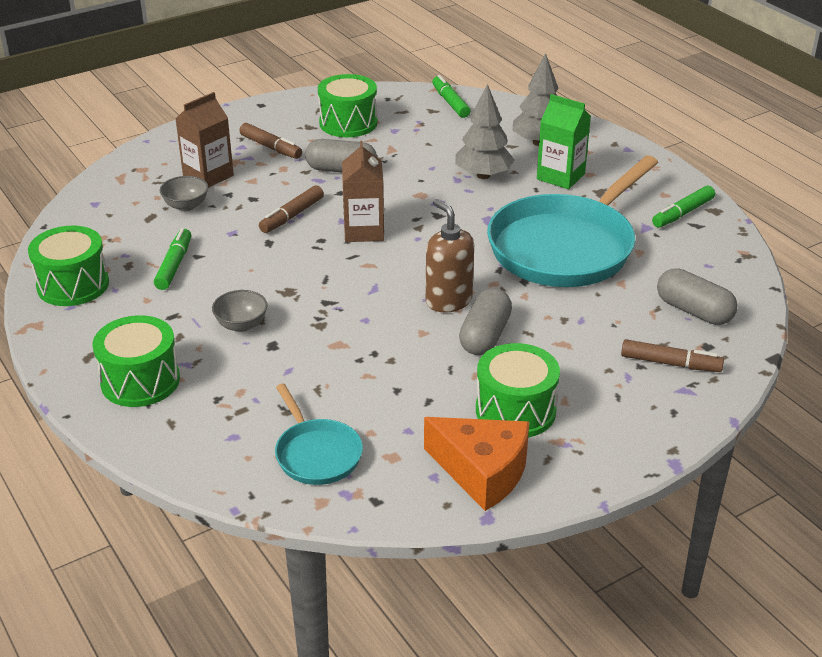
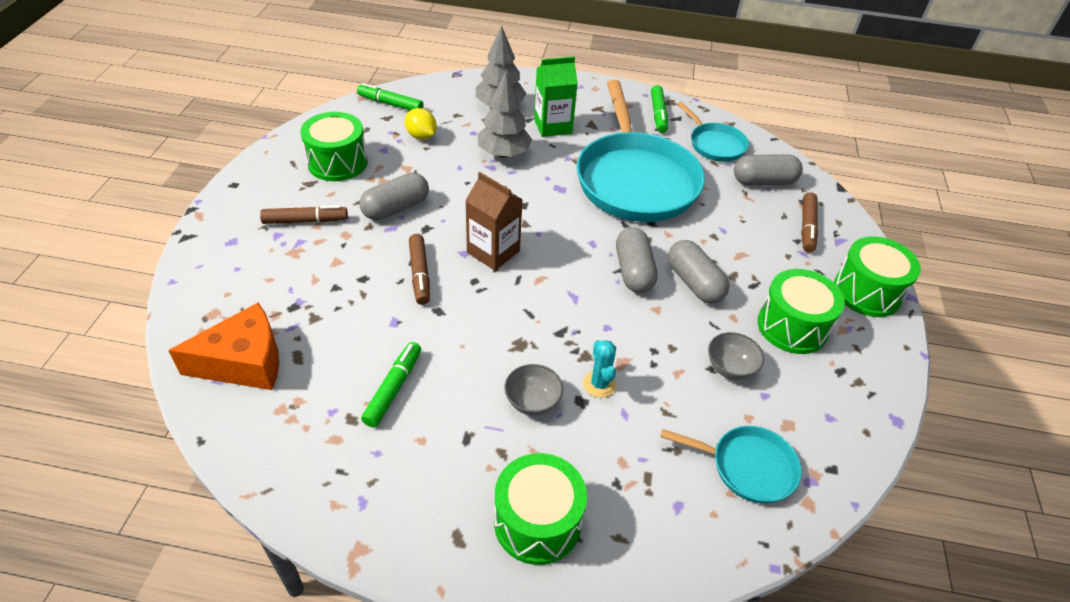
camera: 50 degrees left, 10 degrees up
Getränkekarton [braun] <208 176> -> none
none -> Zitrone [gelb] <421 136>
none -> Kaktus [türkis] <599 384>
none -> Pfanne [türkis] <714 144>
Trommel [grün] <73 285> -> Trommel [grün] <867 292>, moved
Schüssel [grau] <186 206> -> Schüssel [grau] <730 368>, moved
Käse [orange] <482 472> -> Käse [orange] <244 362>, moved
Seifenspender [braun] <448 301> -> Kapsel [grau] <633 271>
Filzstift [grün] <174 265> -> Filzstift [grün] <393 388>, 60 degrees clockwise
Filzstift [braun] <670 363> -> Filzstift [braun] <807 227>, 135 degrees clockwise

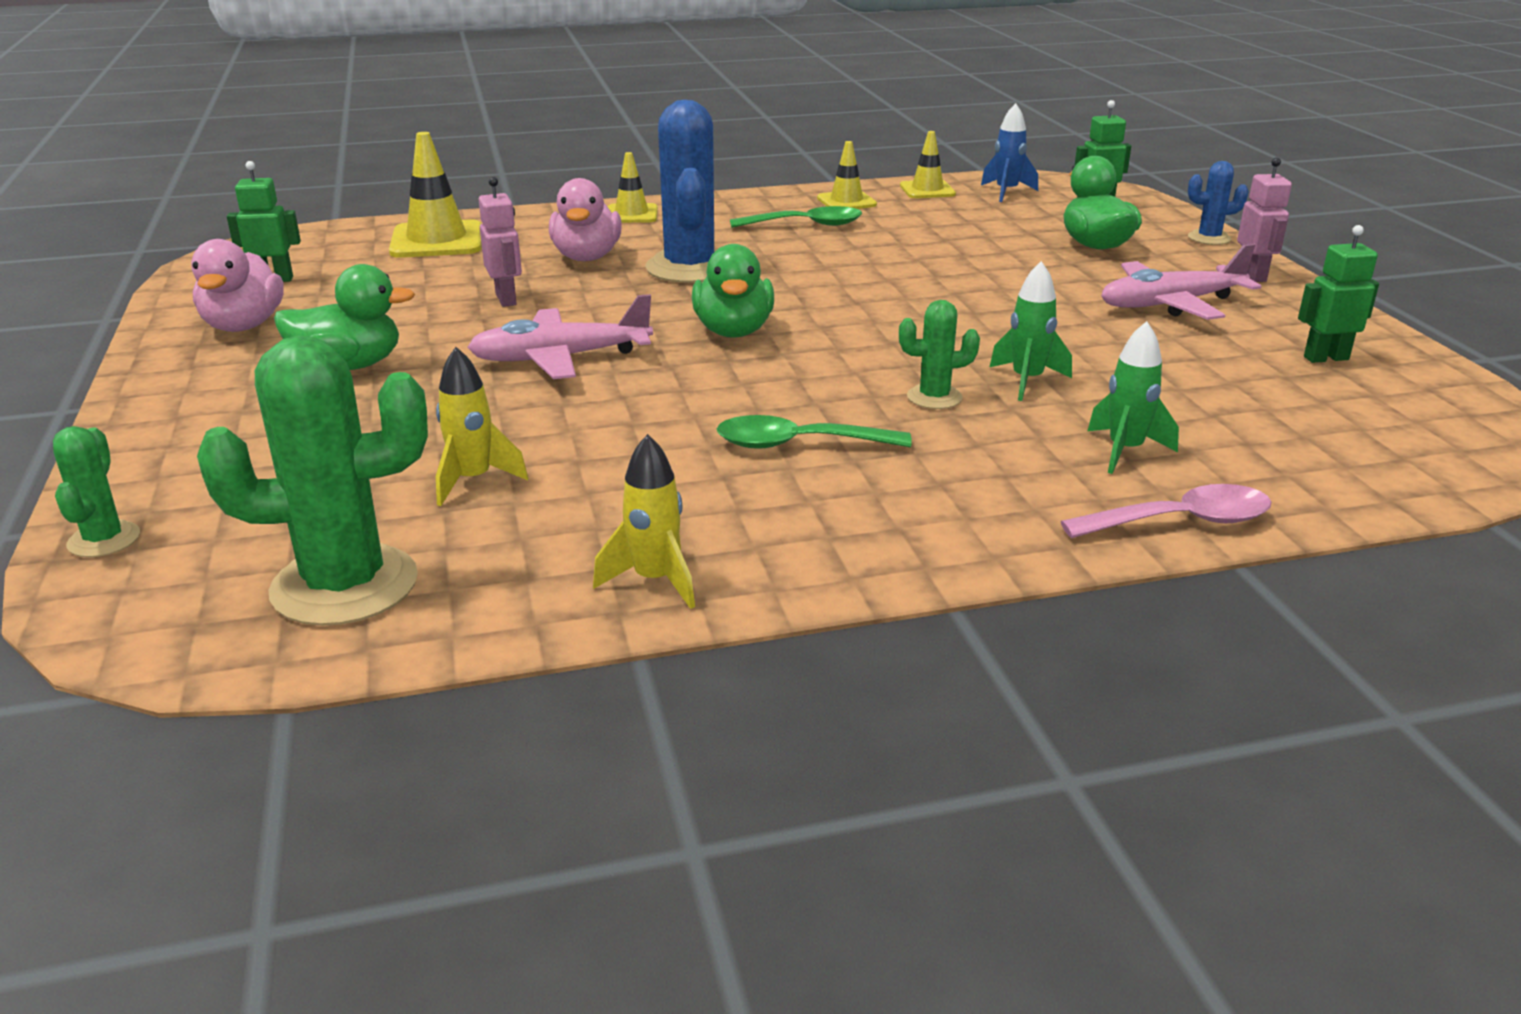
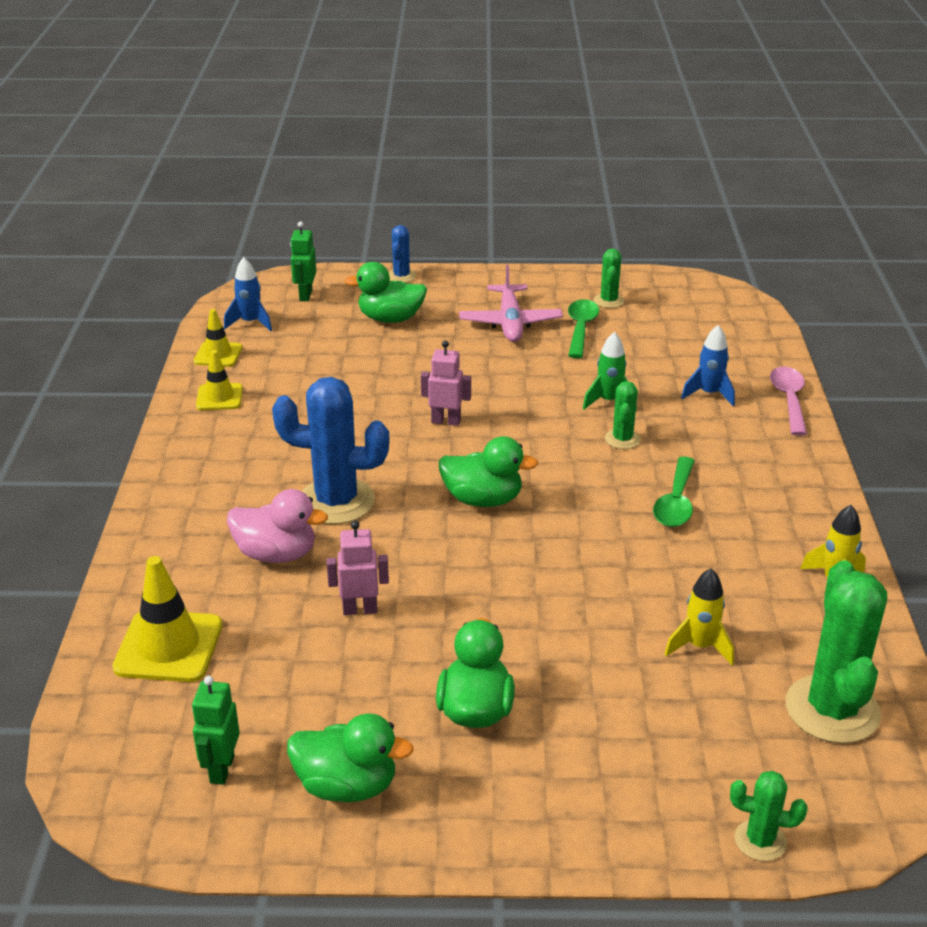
camera: 75 degrees left, 5 degrees up
Flugzeug [rosa] <560 358> -> none
Leitkegel [gelb] <631 214> -> none
Löffel [grün] <805 225> -> Löffel [grün] <581 328>, moved
Roboter [rosa] <1253 276> -> Roboter [rosa] <446 421>, moved
Roboter [grün] <1325 358> -> Kaktus [grün] <608 301>
Ente [rosa] <244 326> -> Ente [grün] <347 786>
Rakete [grün] <1125 451> -> Rakete [blau] <709 394>

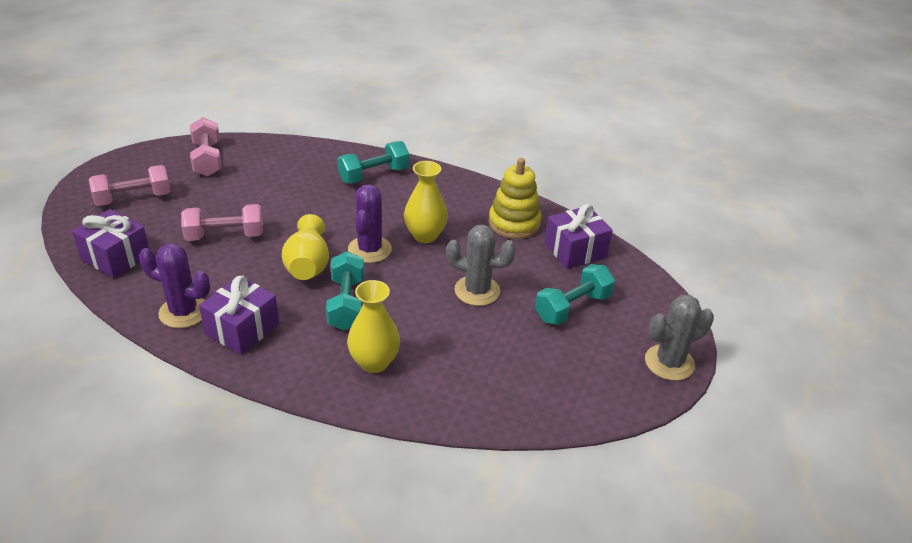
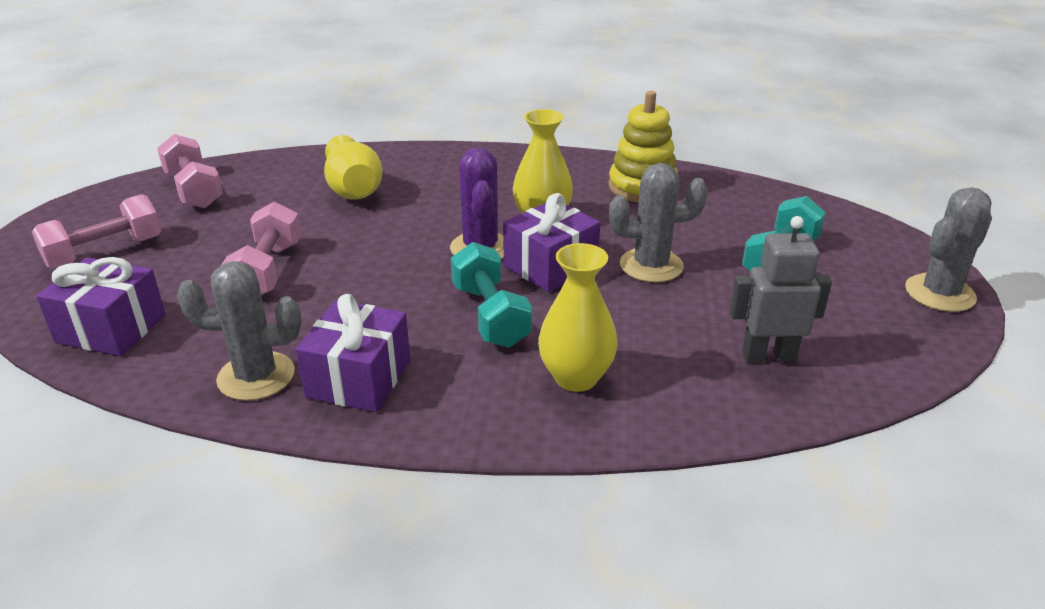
camera: 15 degrees left, 5 degrees down
Hantel [türkis] <374 175> -> none
none -> Roboter [grau] <768 356>
Vase [gelb] <308 265> -> Vase [gelb] <354 189>, moved
Geschenk [lila] <575 250> -> Geschenk [lila] <550 266>, moved
Kaktus [lila] <183 312> -> Kaktus [grau] <256 376>
Hantel [rosa] <225 236> -> Hantel [rosa] <268 271>, 60 degrees counterclockwise

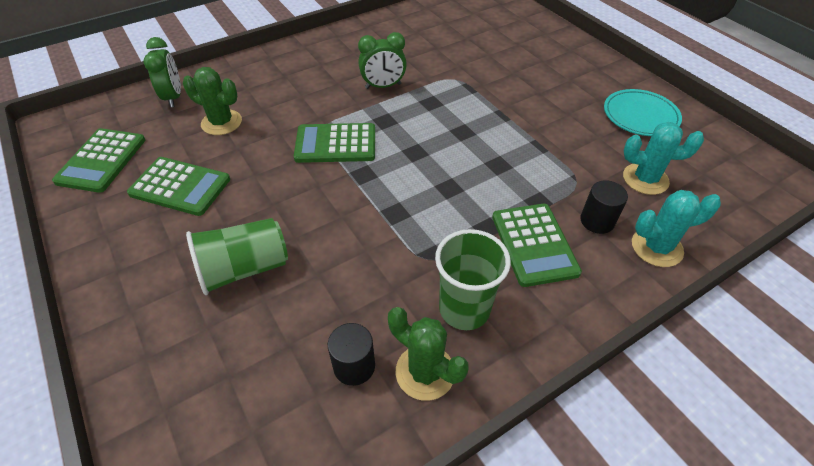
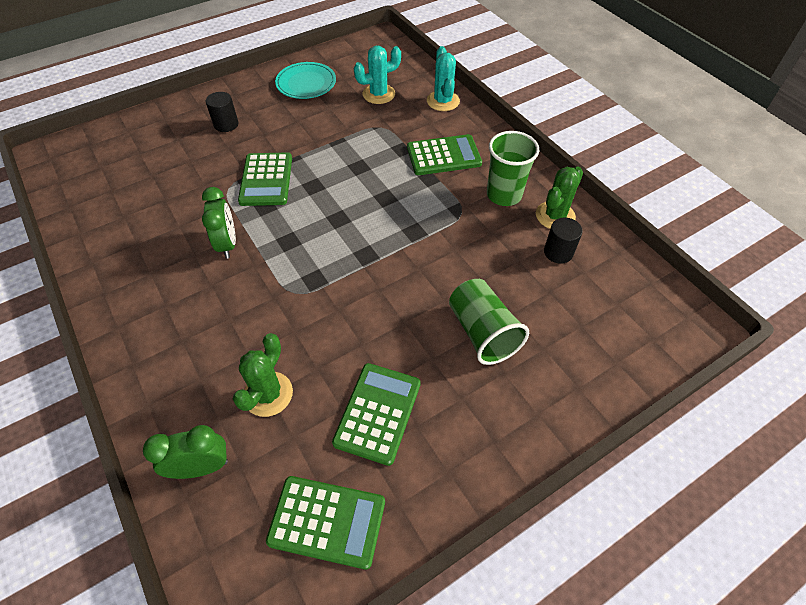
camera: 90 degrees left, 5 degrees up
Taschenrechner [grün] <335 144> -> Taschenrechner [grün] <266 180>, moved
Vollzylinder [schwarz] <597 221> -> Vollzylinder [schwarz] <226 124>, moved
Kaktus [türkis] <645 179> -> Kaktus [türkis] <378 94>, 60 degrees clockwise

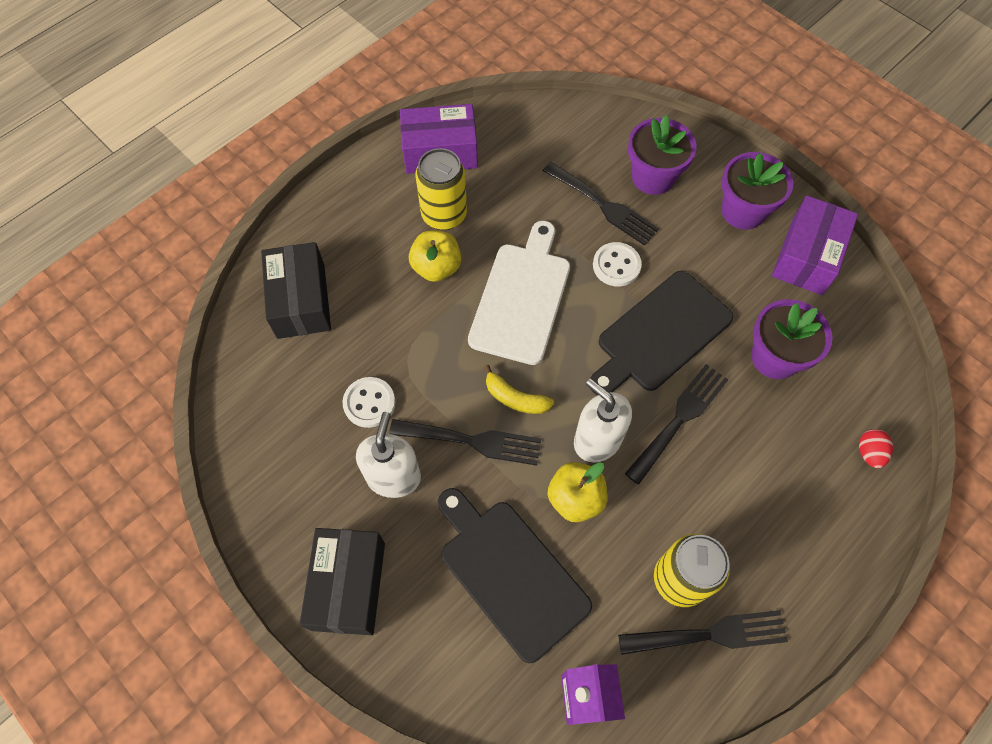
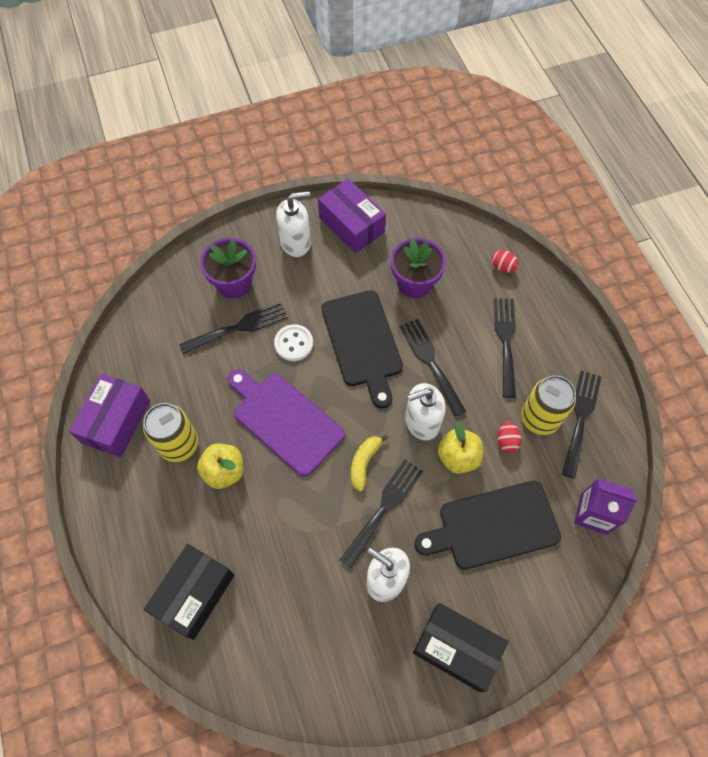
camera: 65 degrees left, 0 degrees up
Knopf [weiß] <369 403> -> none
none -> Gabel [schwarz] <505 341>
none -> Ei [rot] <506 441>
Blumentopf [lila] <743 211> -> Seifenspender [weiß] <296 243>
Schneidebrett [weiß] <521 297> -> Schneidebrett [lila] <284 420>
Schachtel [schwarz] <301 301> -> Schachtel [schwarz] <194 594>, 75 degrees counterclockwise
Banane [gelb] <515 398> -> Banane [gelb] <364 463>, 150 degrees clockwise

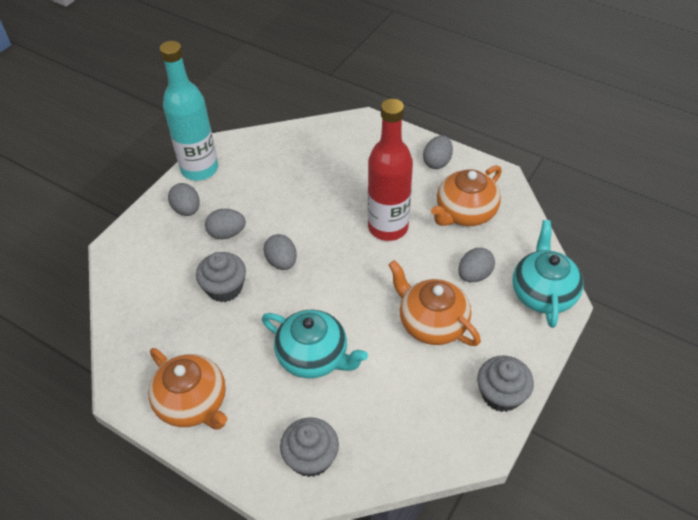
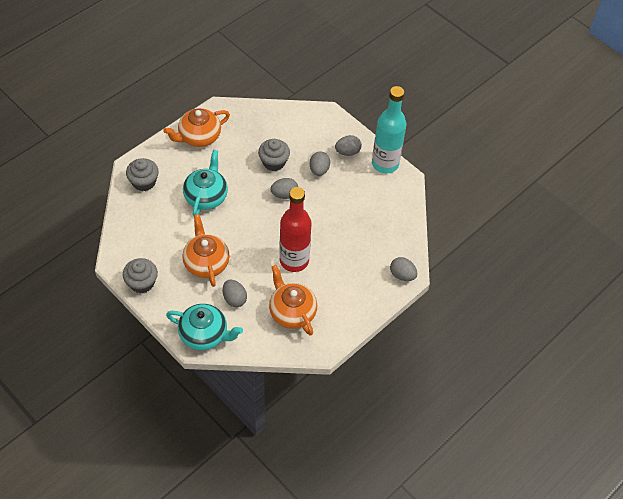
camera: 100 degrees right, 5 degrees up
Ei [grau] <437 162> -> Ei [grau] <402 275>, moved
Teekanne [türkis] <313 356> -> Teekanne [türkis] <206 196>, 150 degrees clockwise
Teekanne [orange] <432 323> -> Teekanne [orange] <206 263>, 75 degrees counterclockwise

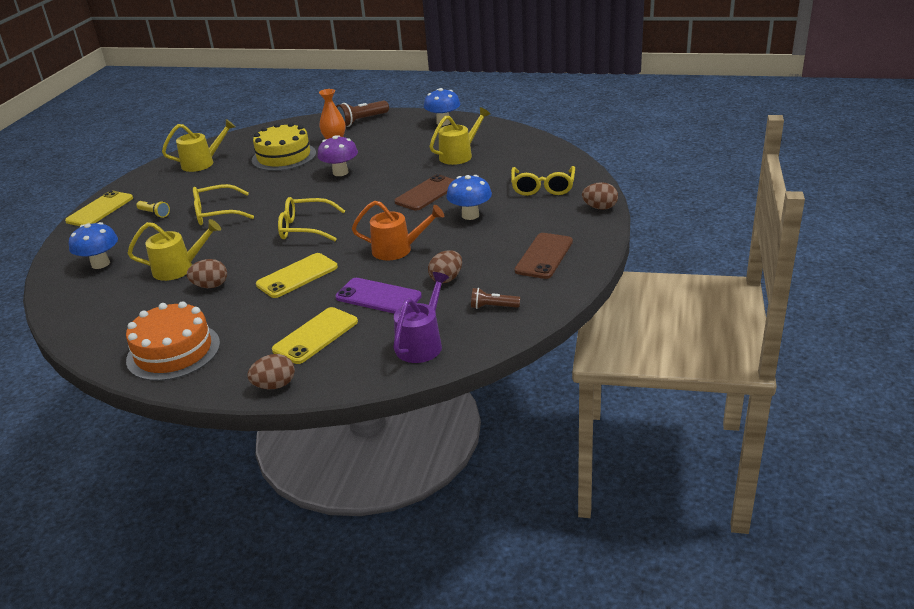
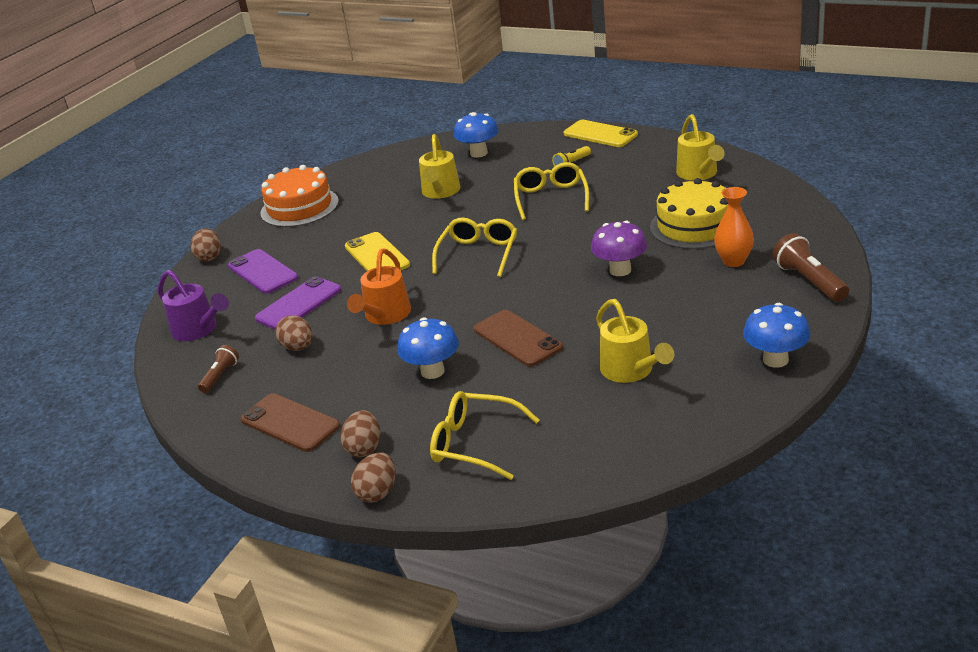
camera: 105 degrees right, 0 degrees up
Ei [braun] <210 286> -> Ei [braun] <364 448>, moved
Handy [gelb] <315 336> -> Handy [lila] <263 272>

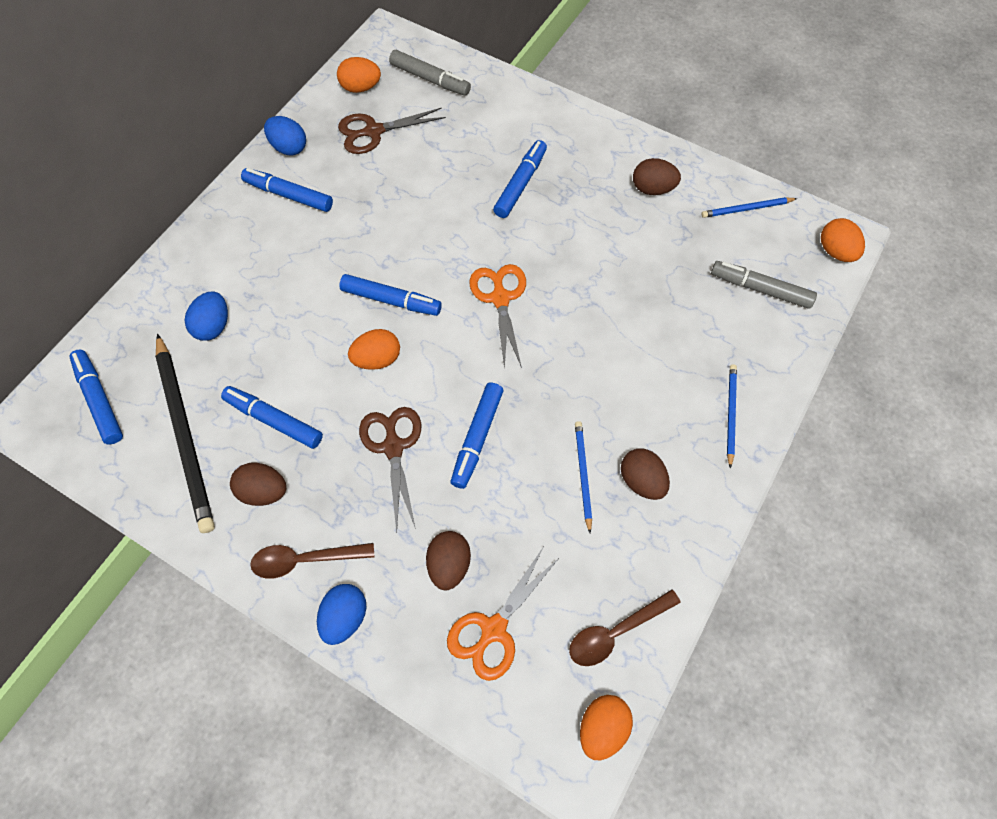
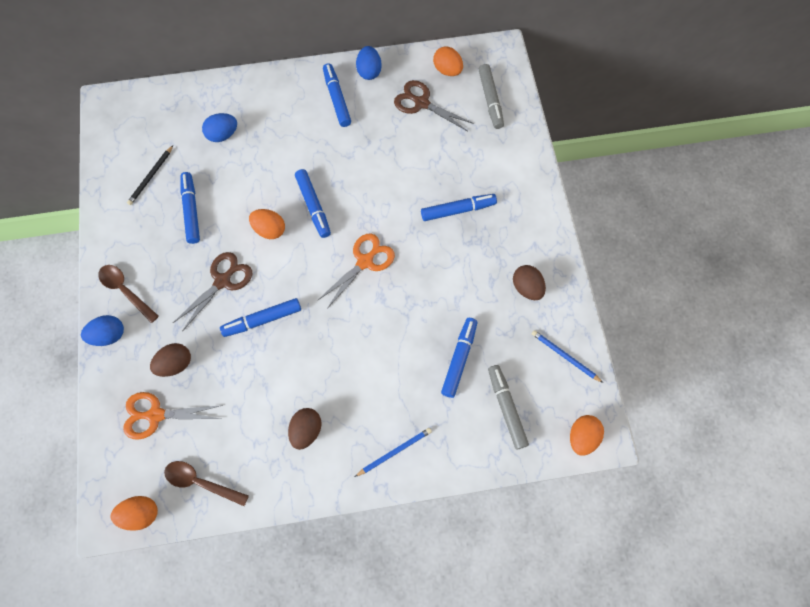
camera: 50 degrees right, 5 degrees up
Ei [braun] <264 491> -> none
Bleistift [blau] <583 474> -> none
Filzstift [blau] <99 400> -> Filzstift [blau] <459 359>, moved
Bleistift [schwarz] <185 434> -> Bleistift [schwarz] <151 177>, x0.50

